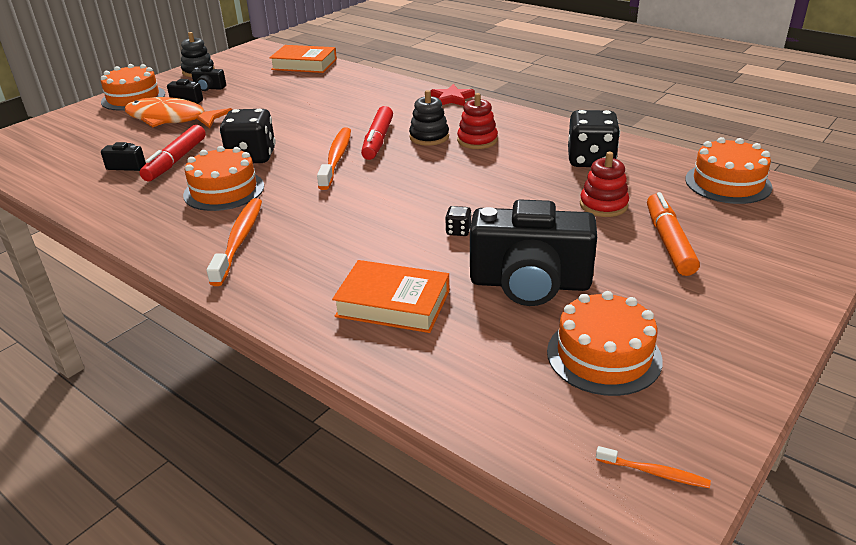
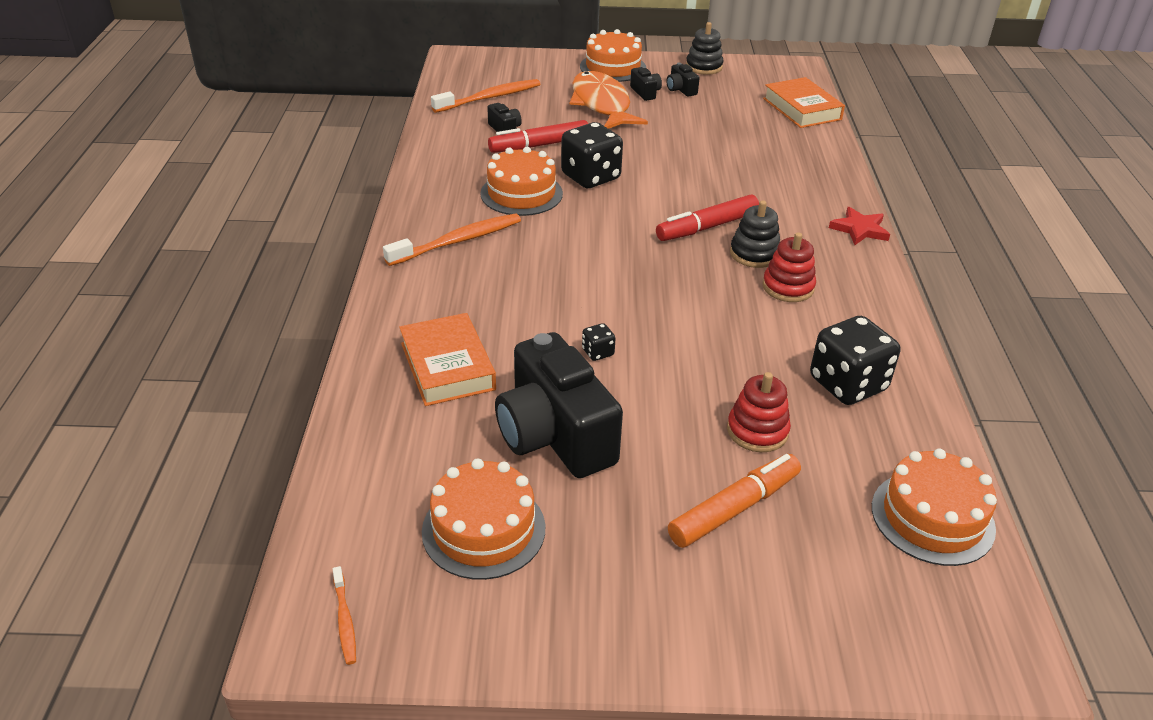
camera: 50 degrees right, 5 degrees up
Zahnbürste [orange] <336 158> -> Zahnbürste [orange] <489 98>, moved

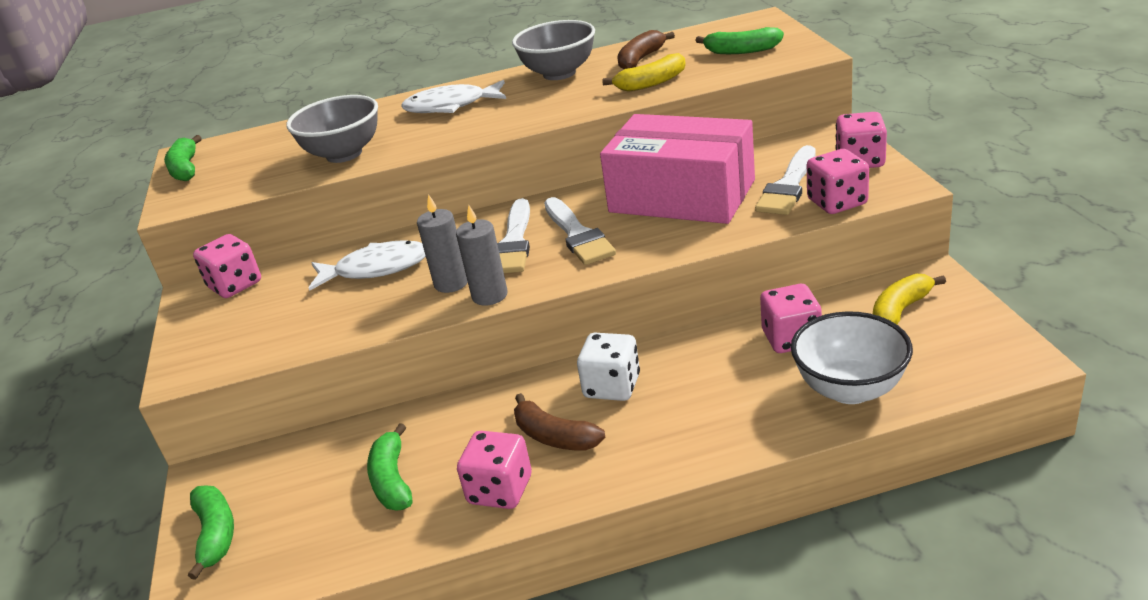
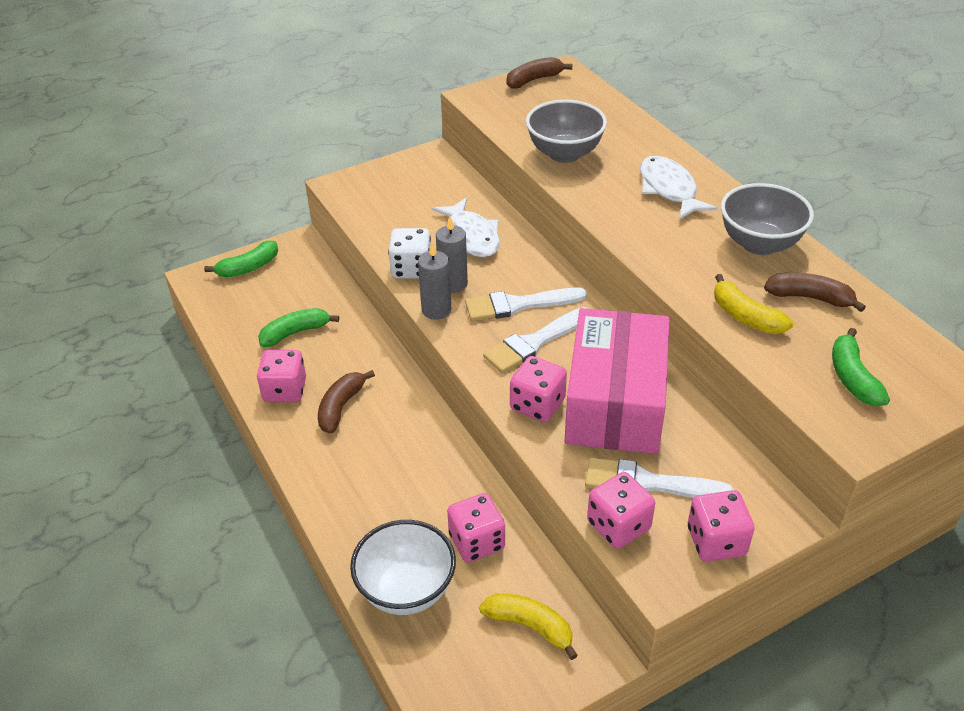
camera: 70 degrees right, 10 degrees up
Spielwürfel [rosa] <235 285> -> Spielwürfel [rosa] <537 405>, moved
Spielwürfel [weiß] <612 386> -> Spielwürfel [weiß] <411 269>, moved
Banane [grün] <186 168> -> Banane [braun] <534 80>

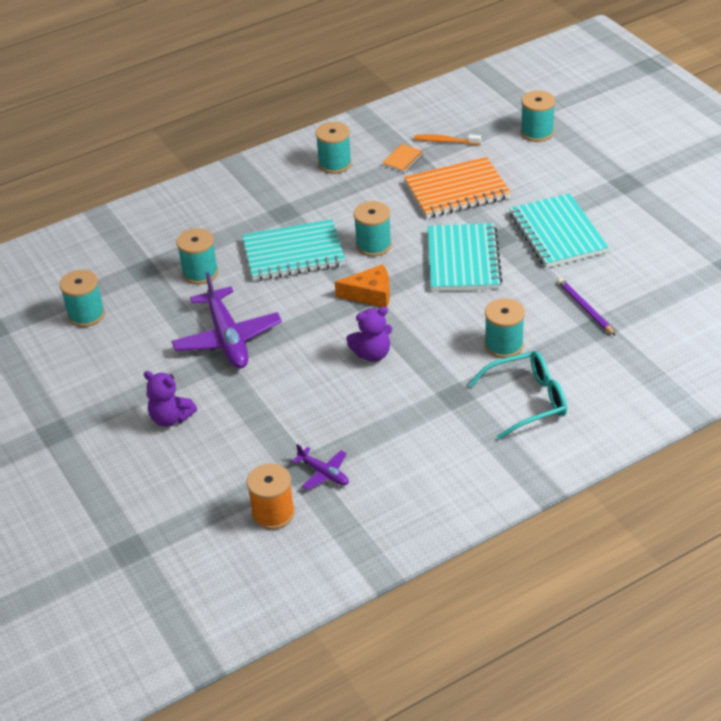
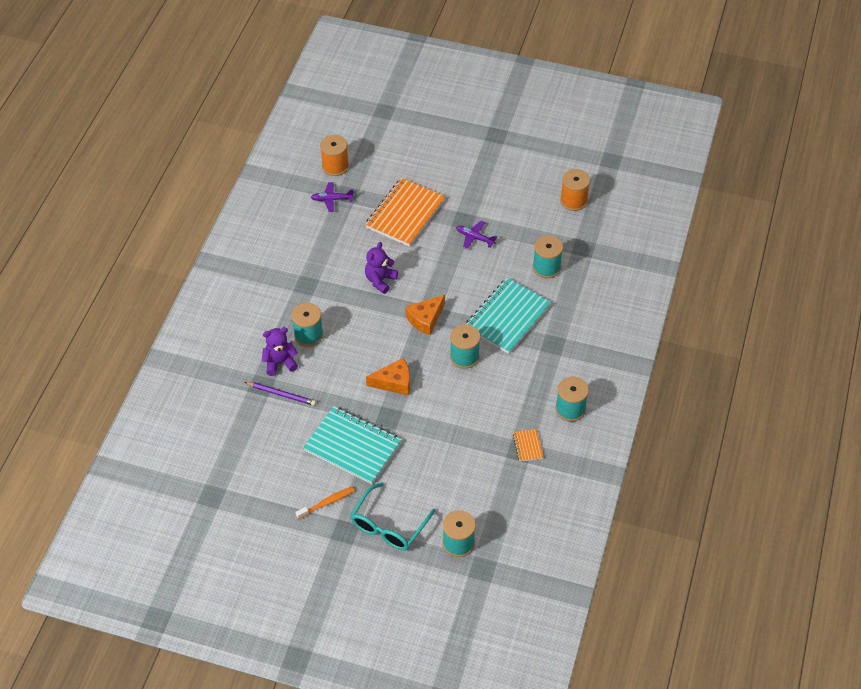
camera: 135 degrees right, 10 degrees up
Teddybär [lila] <171 418> -> Teddybär [lila] <280 363>, moved
Notizbuch [orange] <457 191> -> Notizbuch [orange] <405 214>, moved
Zahnbürste [orange] <445 141> -> Zahnbürste [orange] <327 503>, moved
Brille [türkis] <526 401> -> Brille [türkis] <389 525>, moved
Notizbuch [türkis] <463 260> -> Käse [orange] <394 382>
Garnrolle [türkis] <86 315> -> Garnrolle [orange] <573 201>
Flugzeug [lila] <227 338> -> Flugzeug [lila] <475 238>, x0.50

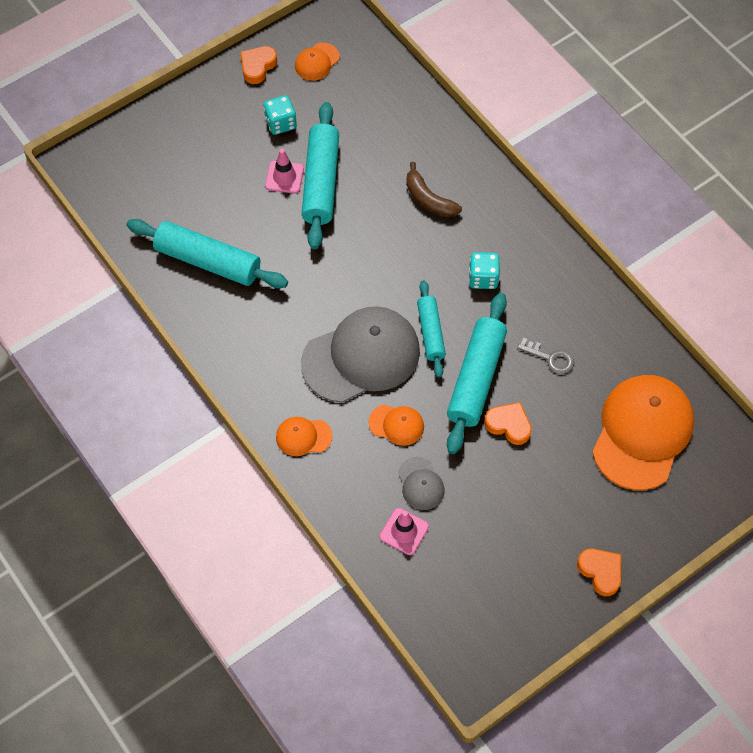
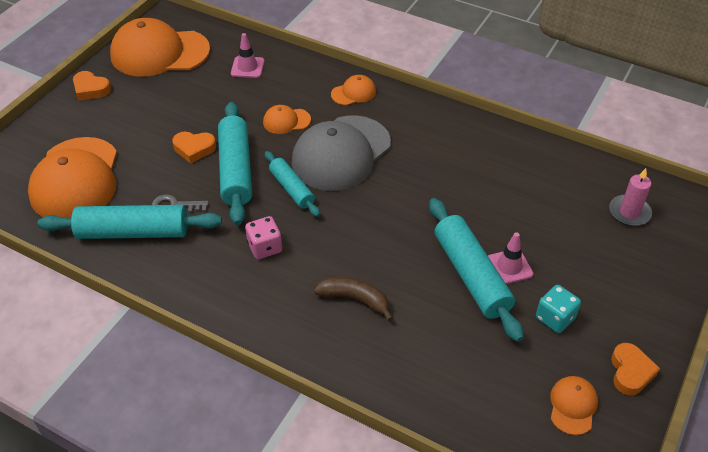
camera: 155 degrees right, 15 degrees down
Kappe [grau] <420 484> -> none
none -> Kappe [orange] <159 53>
none -> Kerze [rosa] <629 212>
Nudelholz [türkis] <208 261> -> Nudelholz [türkis] <133 232>, moved
Spielwürfel [türkis] <483 278> -> Spielwürfel [rosa] <265 247>

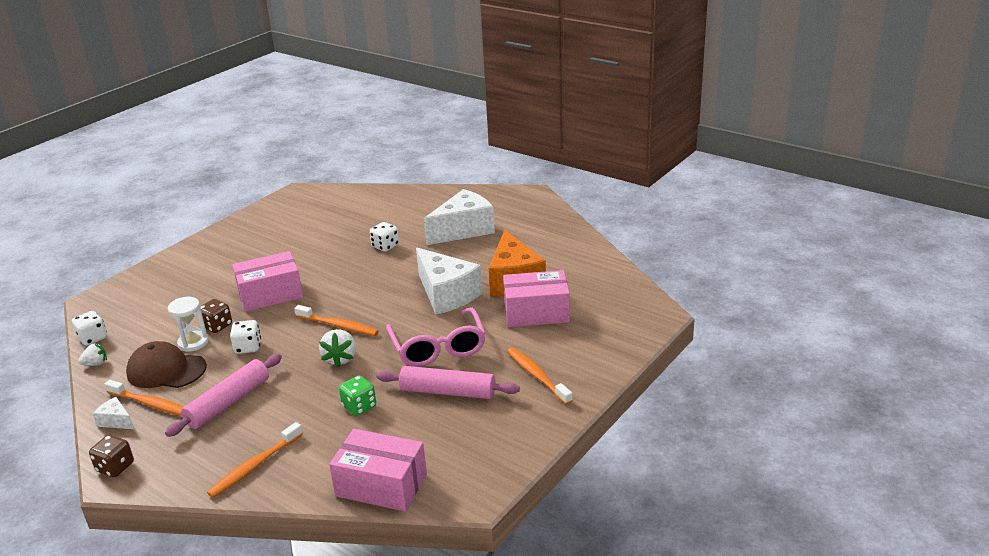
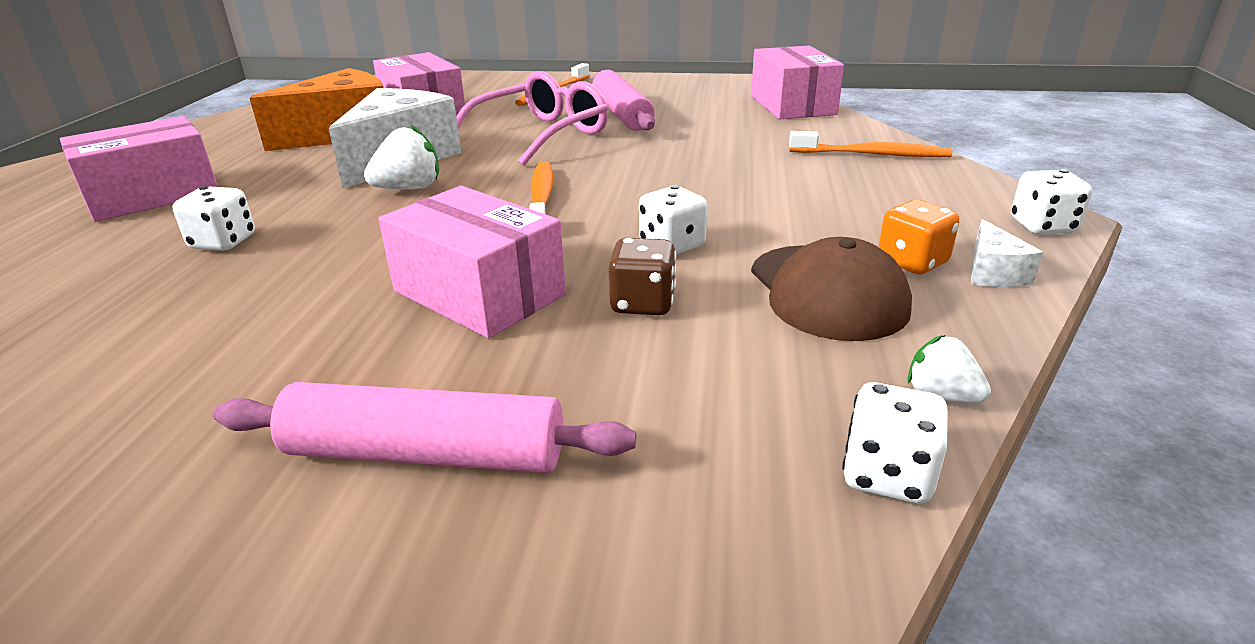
camera: 120 degrees left, 0 degrees up
Sanduhr [weiß] <193 343> -> none
Spielwürfel [grün] <359 407> -> none
Nudelholz [rosa] <228 402> -> Nudelholz [rosa] <425 454>, moved
Erdbeere [weiß] <340 358> -> Erdbeere [weiß] <409 188>, moved
Zahnbürste [orange] <151 404> -> Spielwürfel [orange] <912 262>
Käse [weiß] <463 230> -> Schachtel [rosa] <153 195>
Spielwürfel [braun] <115 467> -> Spielwürfel [weiß] <1042 226>

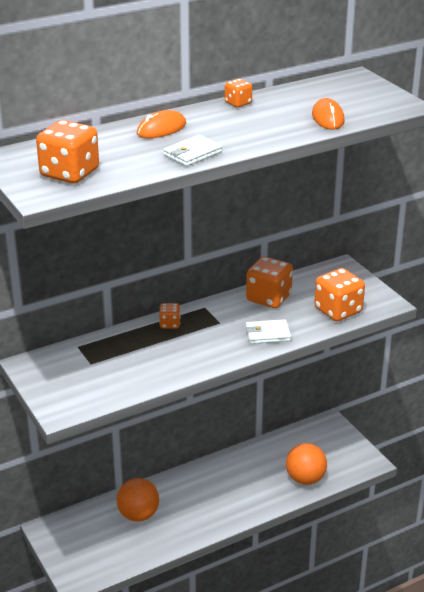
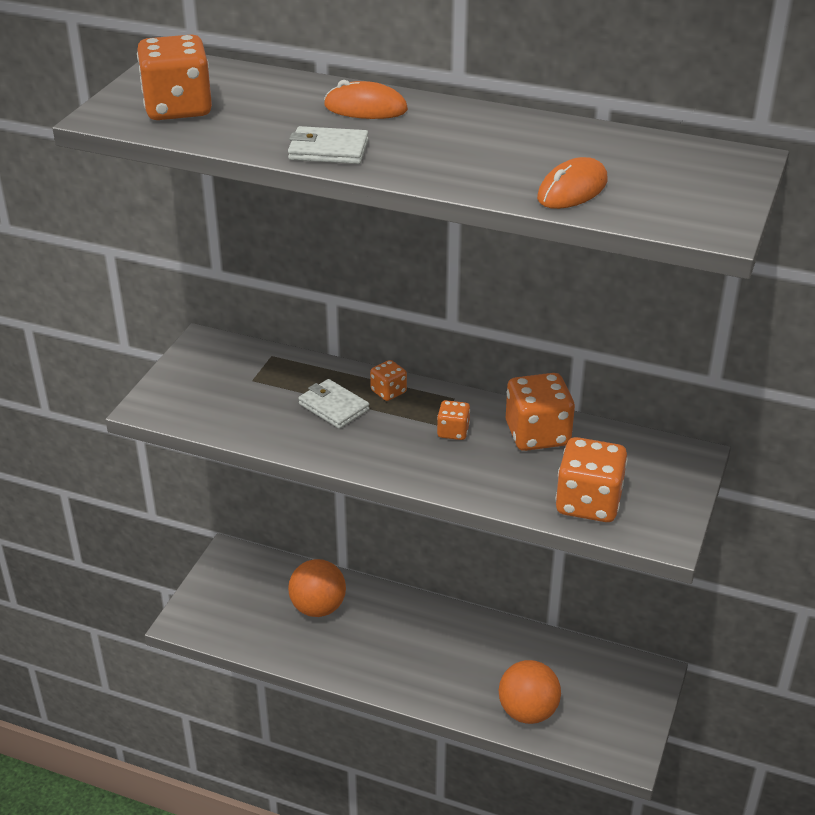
camera: 50 degrees right, 5 degrees up
Spielwürfel [orange] <238 103> -> Spielwürfel [orange] <453 432>, moved
Geldbörse [weiß] <267 334> -> Geldbörse [weiß] <333 407>, moved

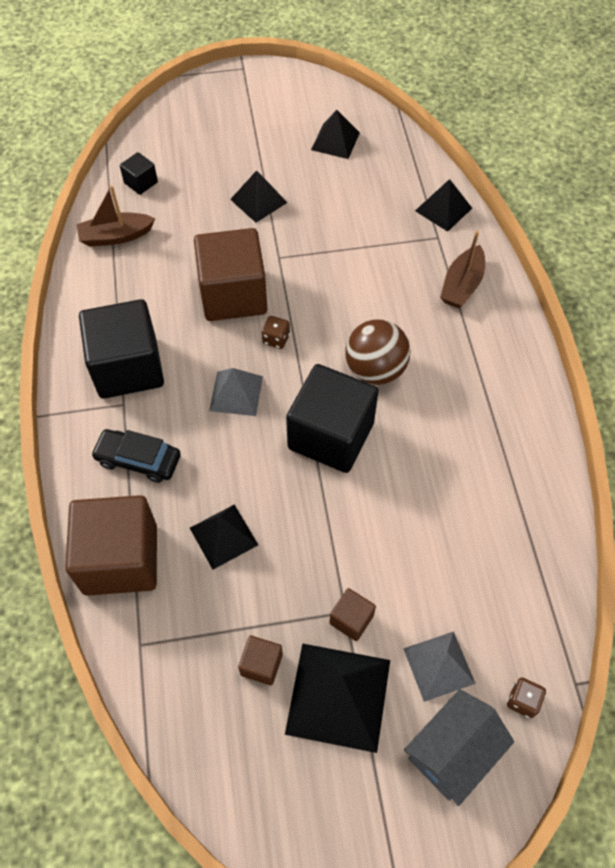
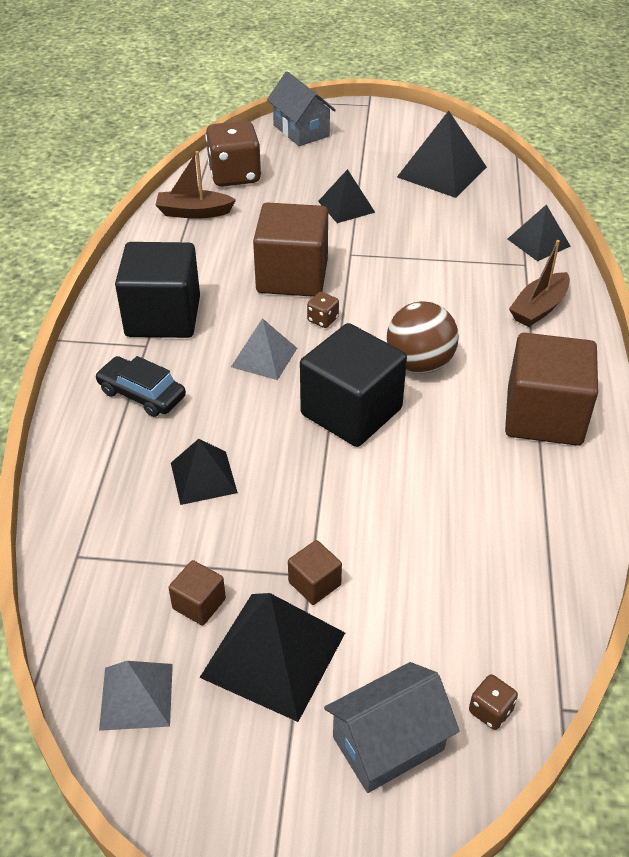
camera: 15 degrees right, 15 degrees down
none -> Haus [grau] <301 131>
Kubus [braun] <120 559> -> Kubus [braun] <544 416>, moved
Pyramide [grau] <439 665> -> Pyramide [grau] <136 696>, moved
Kubus [schwarz] <141 182> -> Spielwürfel [braun] <235 175>
Pyramide [schwarz] <335 141> -> Pyramide [schwarz] <442 172>, x1.63

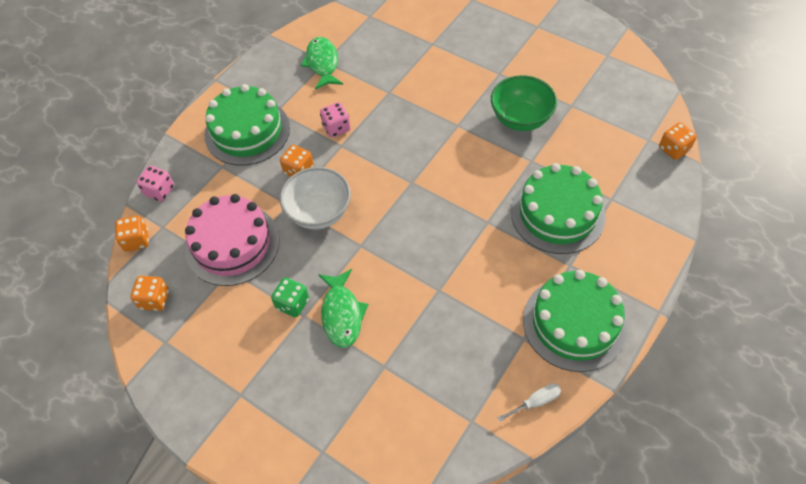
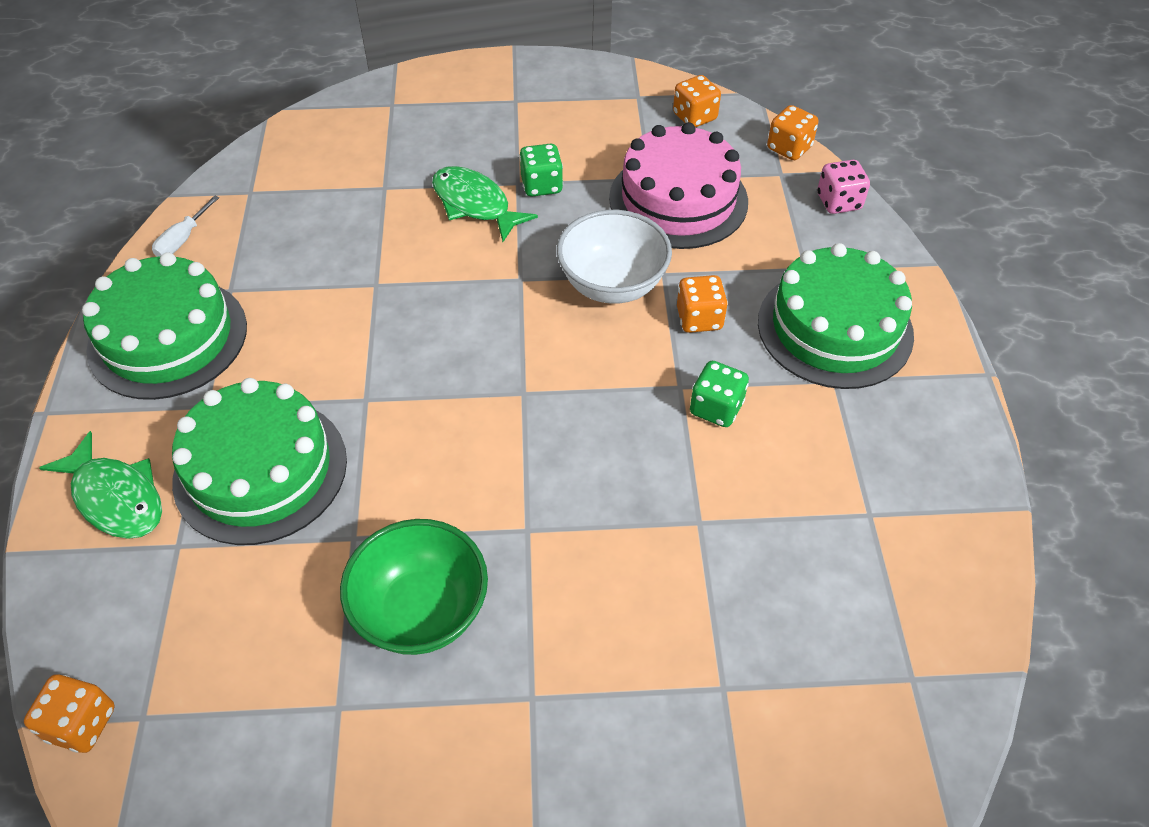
camera: 140 degrees right, 5 degrees down
Fisch [grün] <322 63> -> Fisch [grün] <116 497>, moved
Spielwürfel [rosa] <336 128> -> Spielwürfel [grün] <716 408>

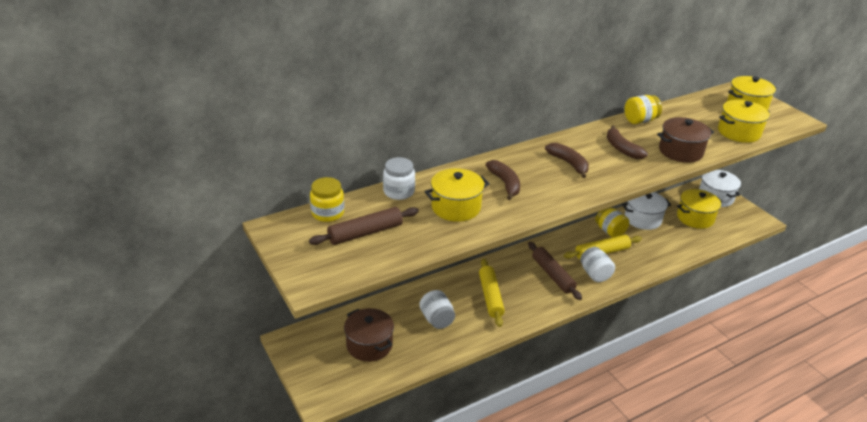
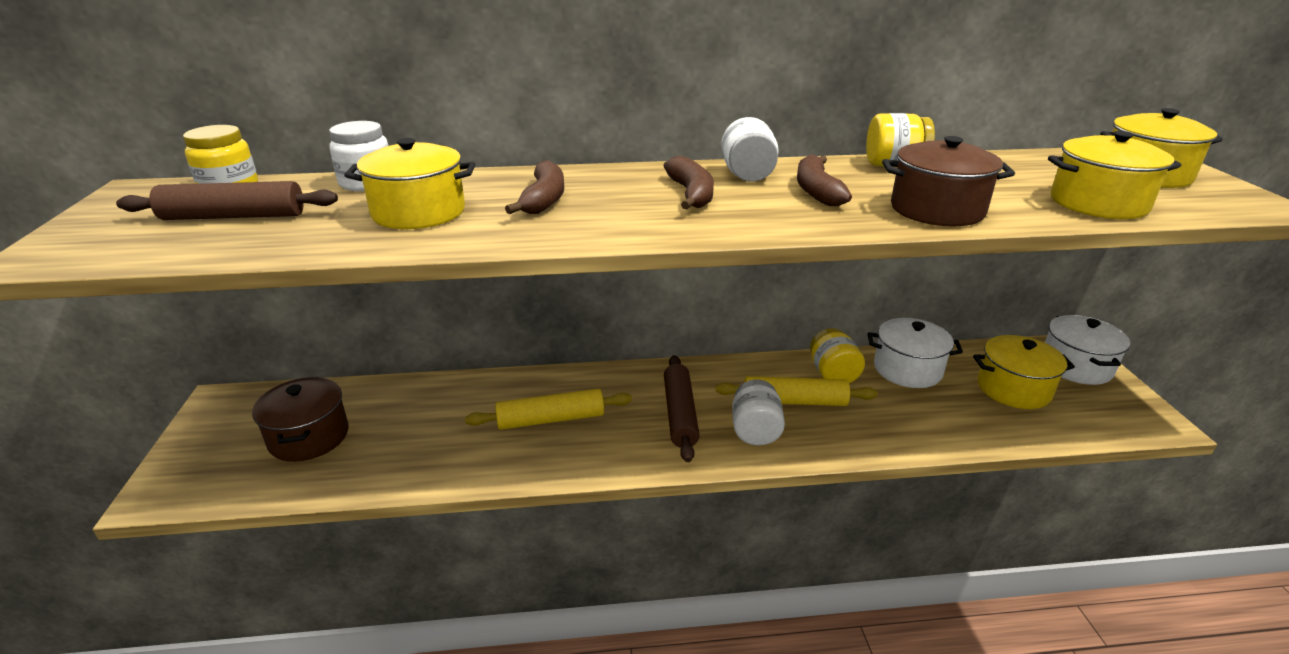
camera: 25 degrees right, 5 degrees down
Einmachglas [weiß] <437 319> -> Einmachglas [weiß] <747 175>, moved
Nudelholz [gelb] <490 297> -> Nudelholz [gelb] <551 419>, 60 degrees clockwise

